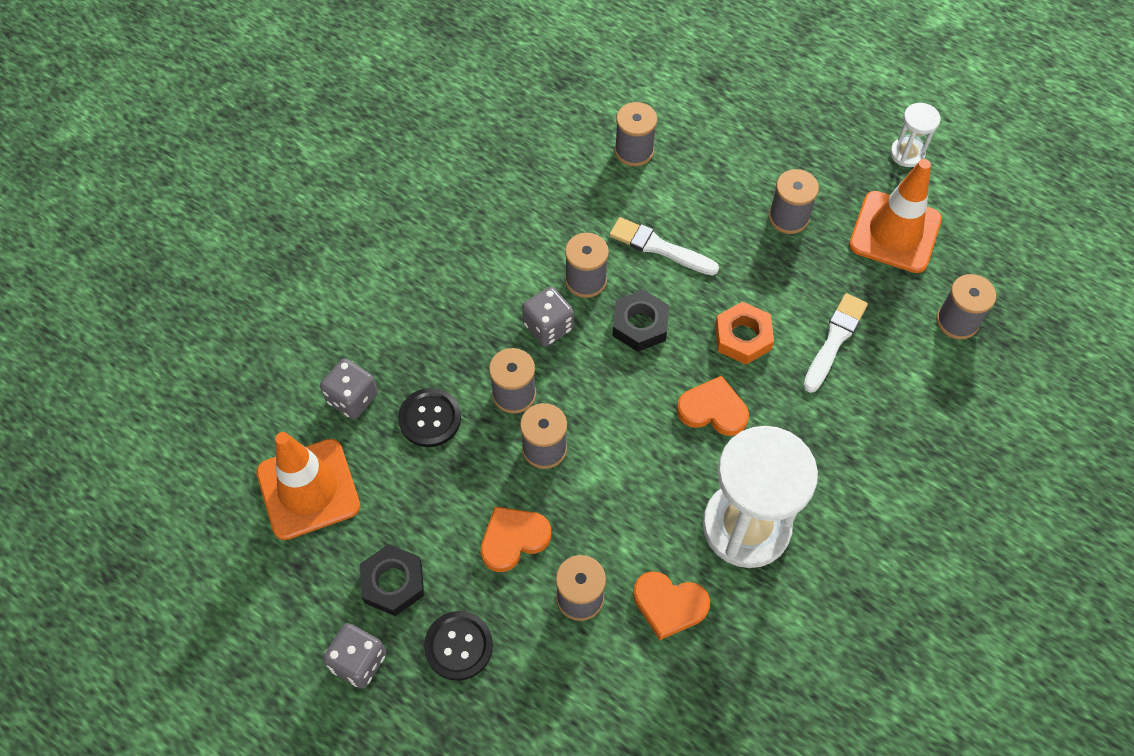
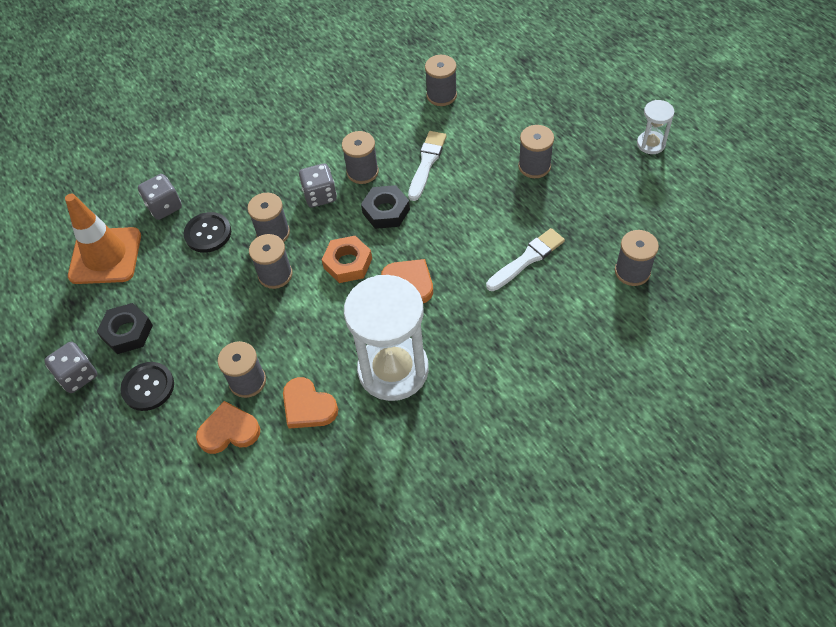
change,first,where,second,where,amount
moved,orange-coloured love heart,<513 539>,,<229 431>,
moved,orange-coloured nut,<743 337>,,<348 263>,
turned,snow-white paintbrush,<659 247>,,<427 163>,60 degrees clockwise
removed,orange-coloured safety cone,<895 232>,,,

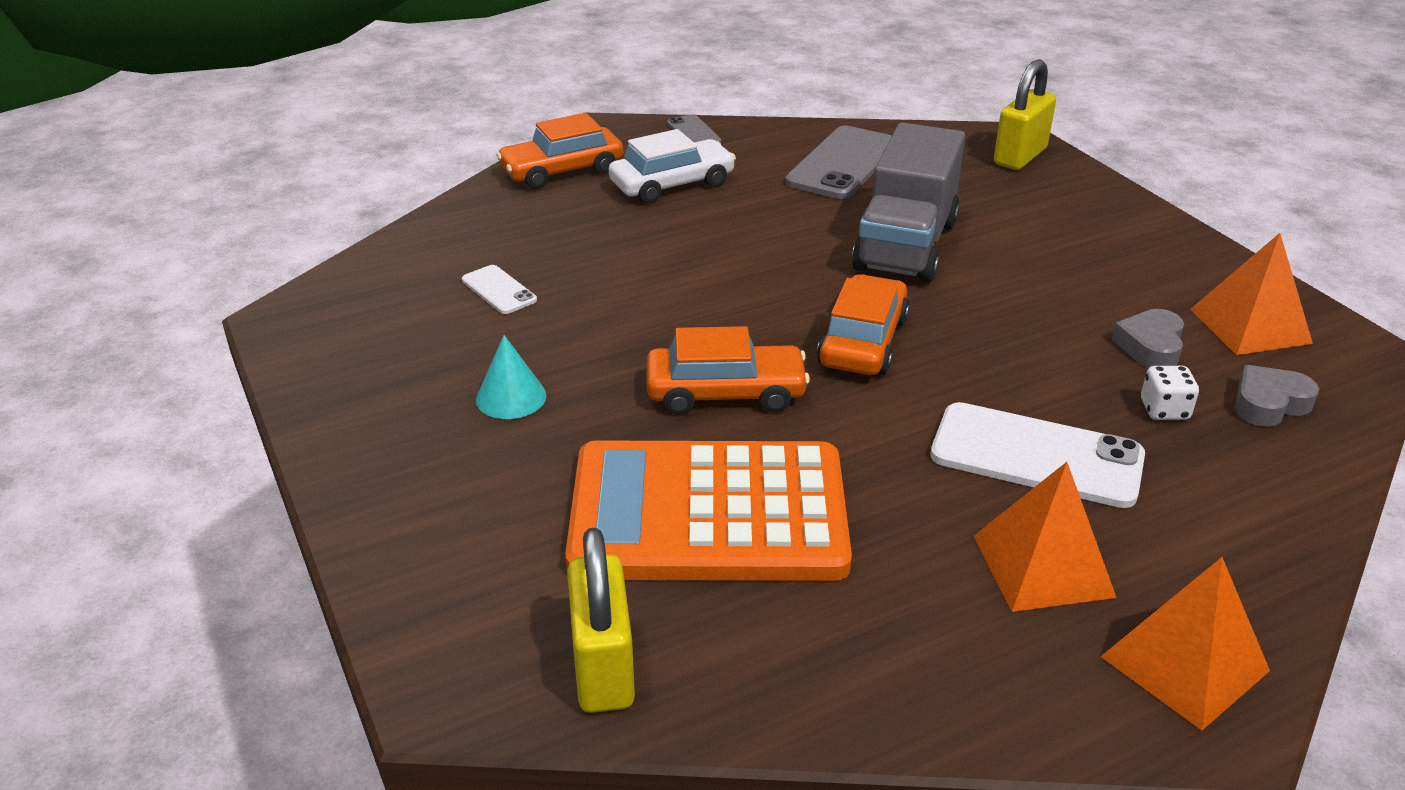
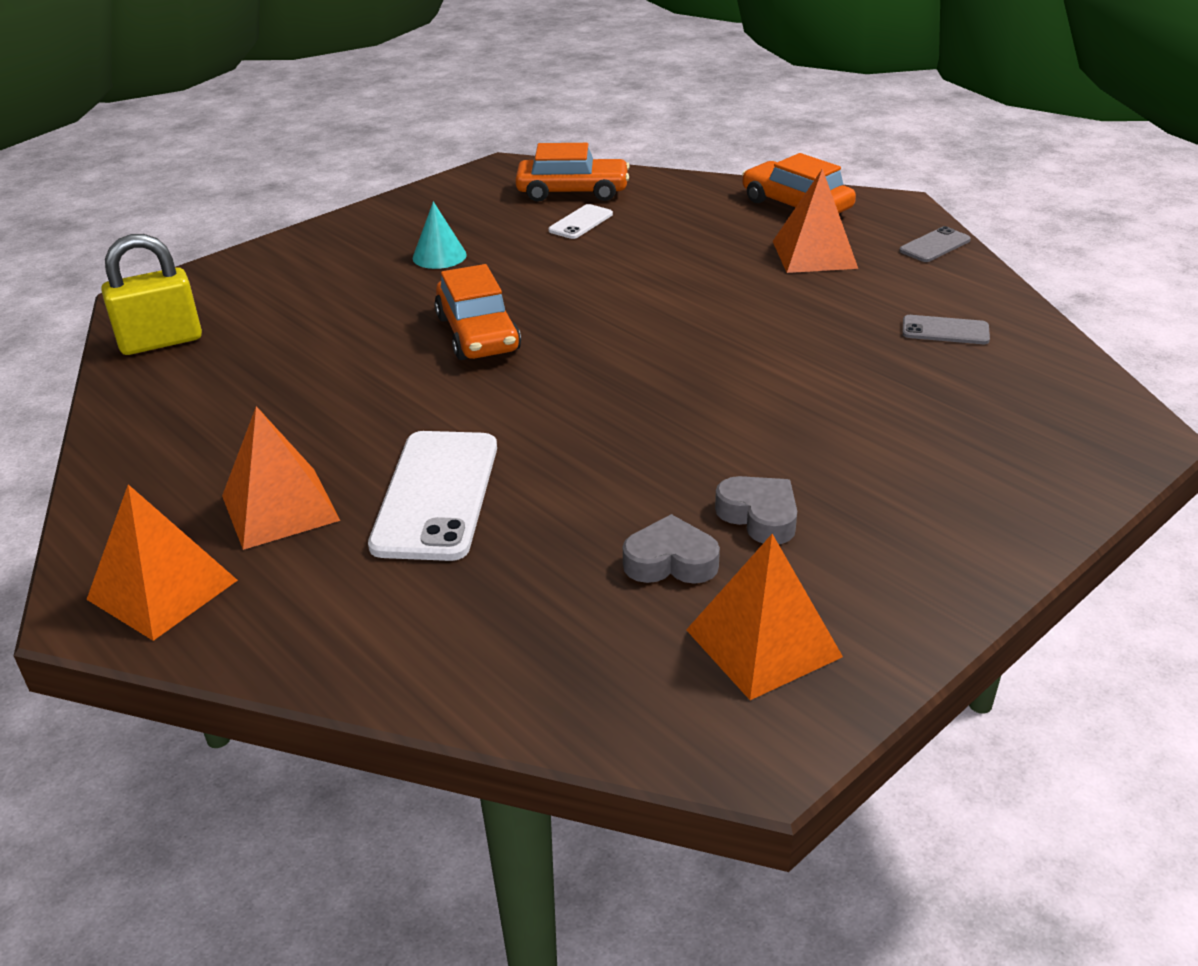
change,first,where,second,where,amount
moved,orange-coloured toy car,<863 342>,,<572 192>,
moved,ash-grey love heart,<1269 404>,,<759 516>,
replaced,snow-white toy car,<672 184>,orange-coloured pyramid shape,<814 254>,
resized,ash-grey smartphone,<843 163>,,<945 331>,x0.51
removed,orange-coloured calculator,<708 513>,,,
removed,ash-grey toy truck,<906 246>,,,
removed,bright yellow lock,<1020 157>,,,
removed,snow-white dice,<1164 410>,,,

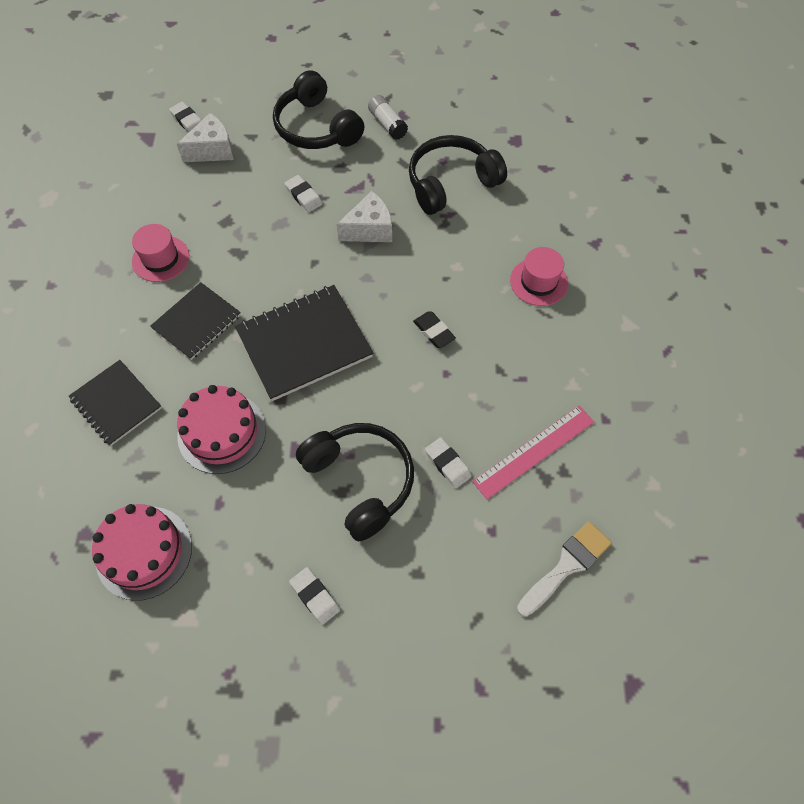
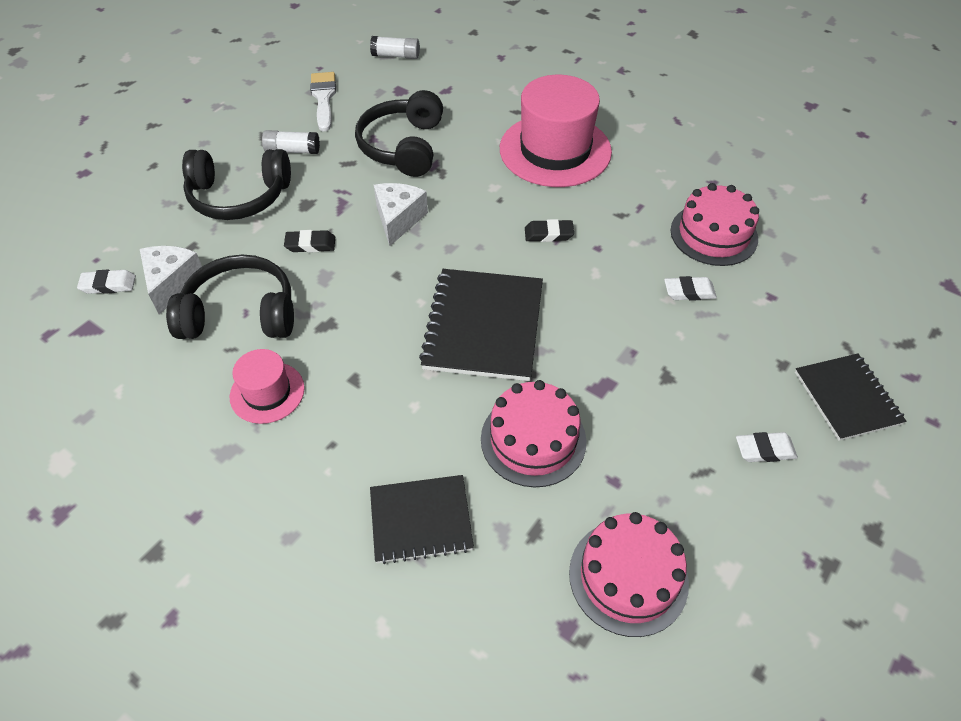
change,first,where,second,where,amount
moved,ebony headphones,<360 481>,,<241 313>,
recoloured,snow-white gum eraser,<303 196>,ebony gum eraser,<310 244>,
moved,snow-white paintbrush,<566 565>,,<323 98>,
added,,,snow-white stick of glue,<396 56>,
resized,rosy tall hat,<538 282>,,<555 150>,x1.96
replaced,rosy measuring stick,<534 451>,rosy layer cake,<713 234>,
moved,ebony notebook,<197 322>,,<847 398>,

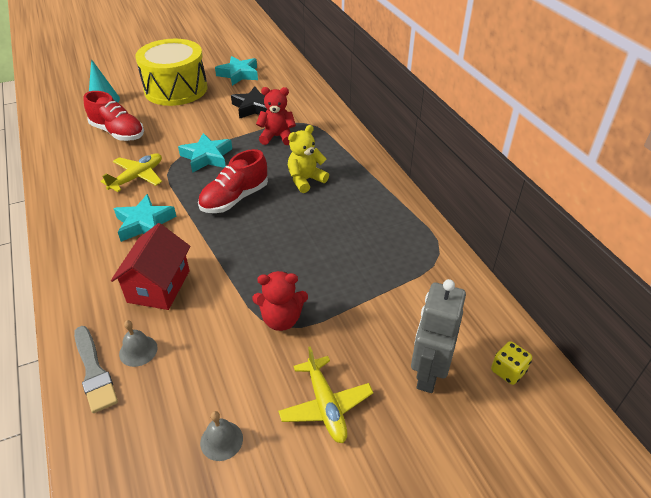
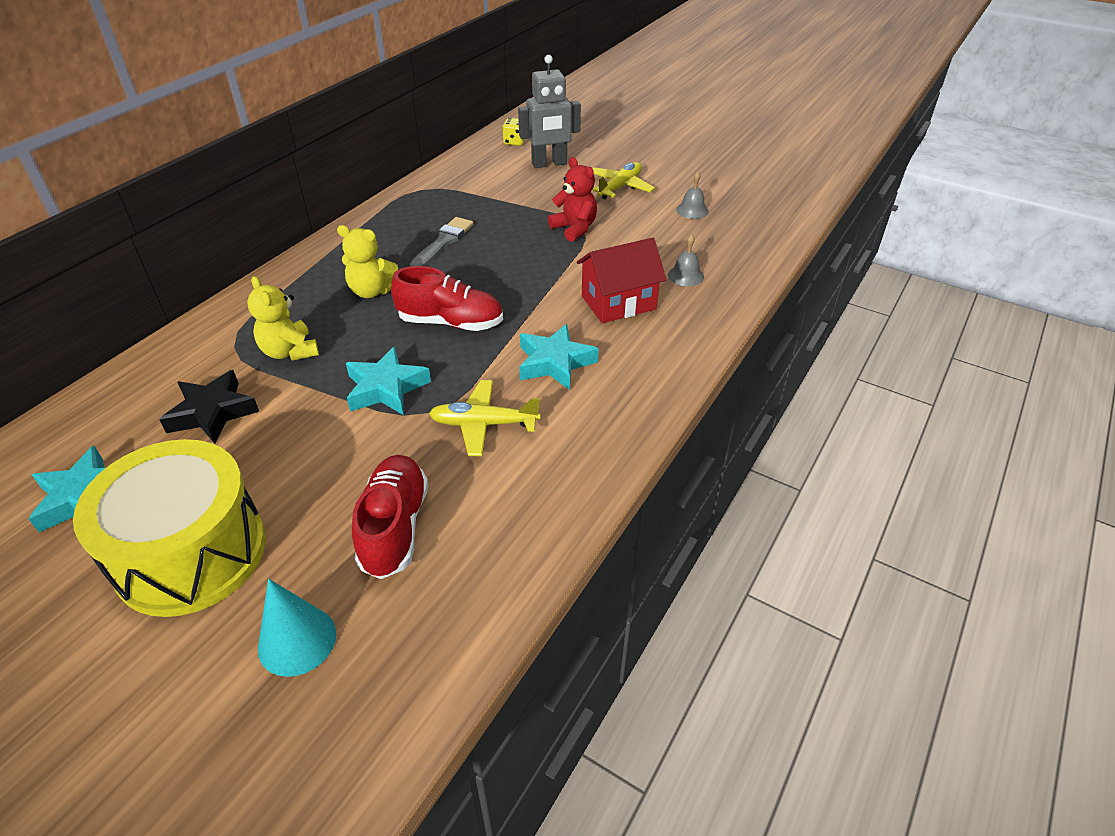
change,first,where,second,where,amount
recoloured,crimson stuffed bear,<277 137>,bright yellow stuffed bear,<290 351>,
moved,ash-grey paintbrush,<94 371>,,<443 242>,

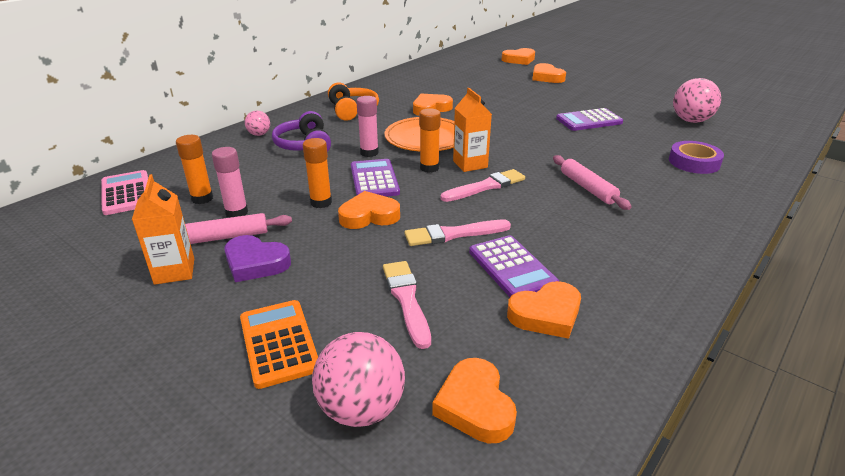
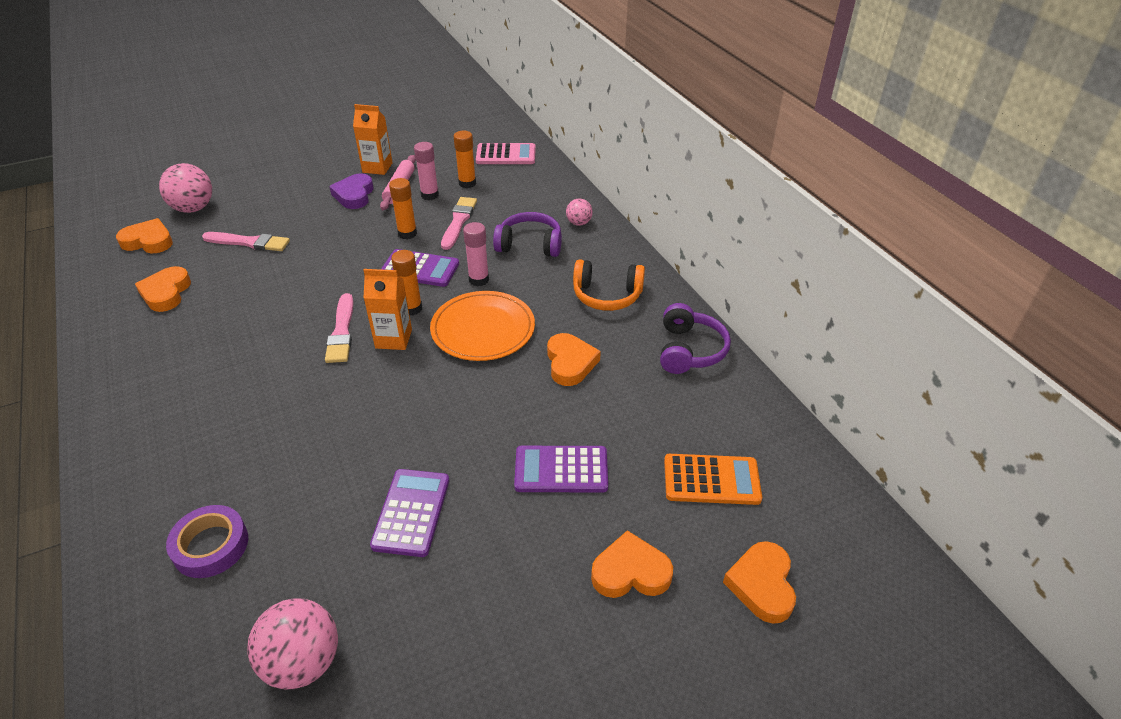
change,first,where,second,where,amount
turned,violet love heart,<255 263>,,<354 195>,45 degrees counterclockwise
moved,rosy paintbrush,<453 234>,,<458 221>,
moved,violet calculator,<512 268>,,<561 470>,
added,,,violet headphones,<689 350>,
moved,orange-coloured calculator,<279 343>,,<711 480>,
removed,orange-coloured love heart,<369 216>,,,
removed,rosy pastry roller,<587 188>,,,

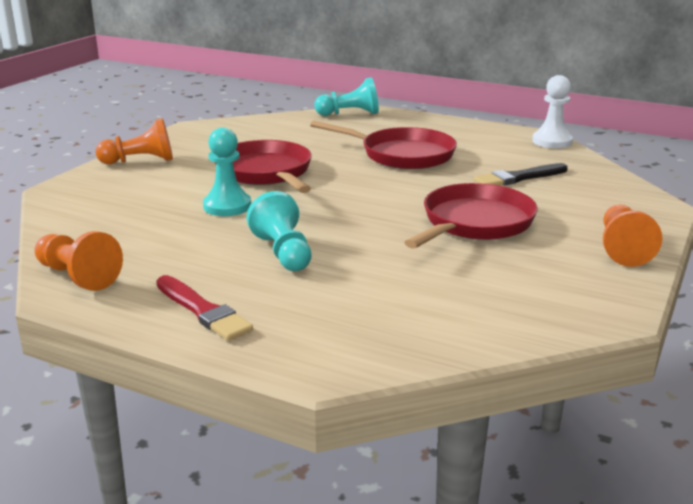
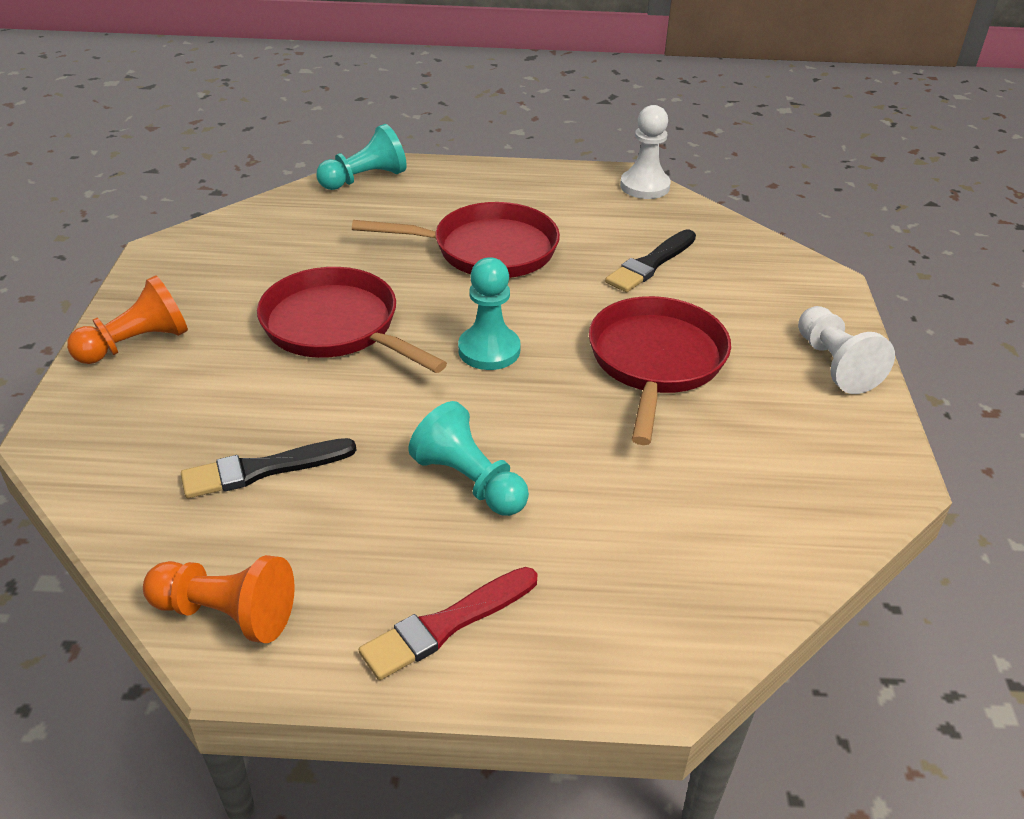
change,first,where,second,where,amount
added,,,ebony paintbrush,<263 470>,
turned,crimson paintbrush,<203 311>,,<447 625>,120 degrees clockwise
moved,aqua pawn,<227 206>,,<489 350>,
recoloured,orange-coloured pawn,<622 249>,snow-white pawn,<834 364>,

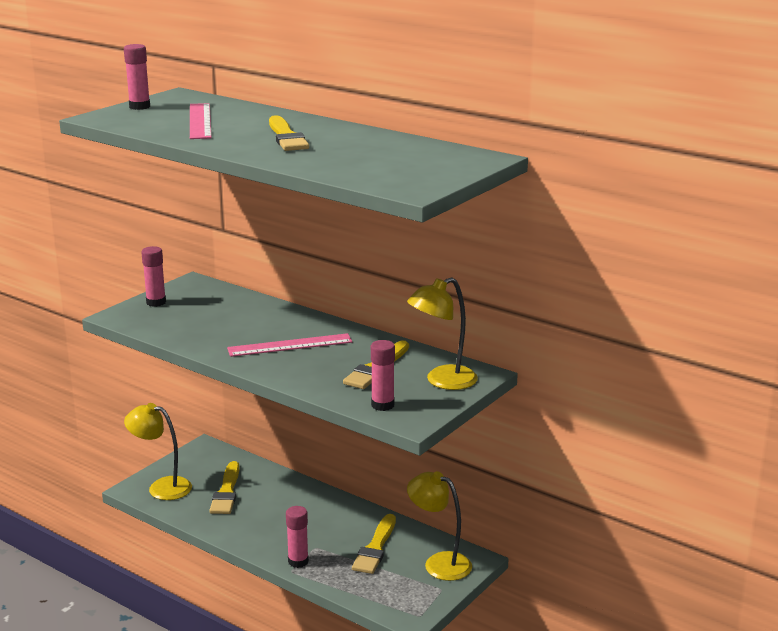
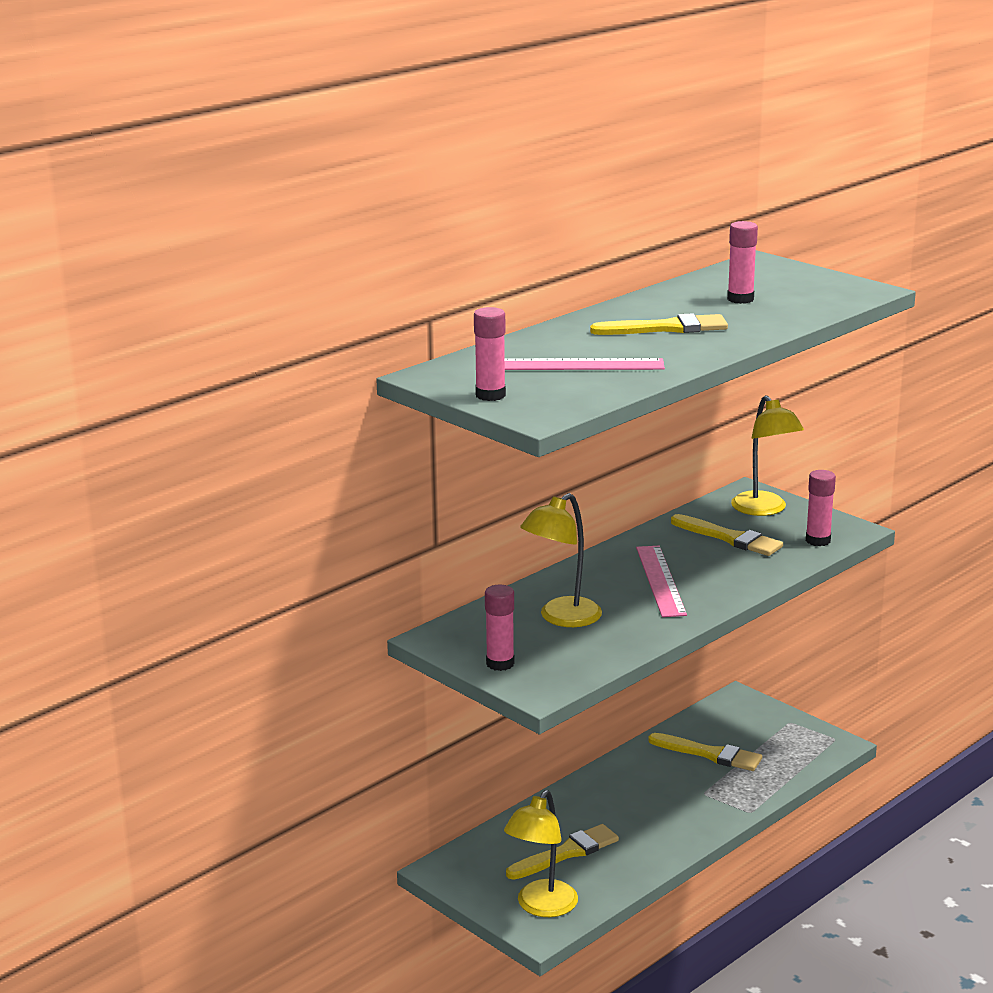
change,first,where,second,where,amount
turned,bright yellow paintbrush,<226 492>,,<566 853>,45 degrees counterclockwise
moved,bright yellow desk lamp,<439 563>,,<561 618>,
moved,rosy stick of glue,<298 561>,,<740 299>,

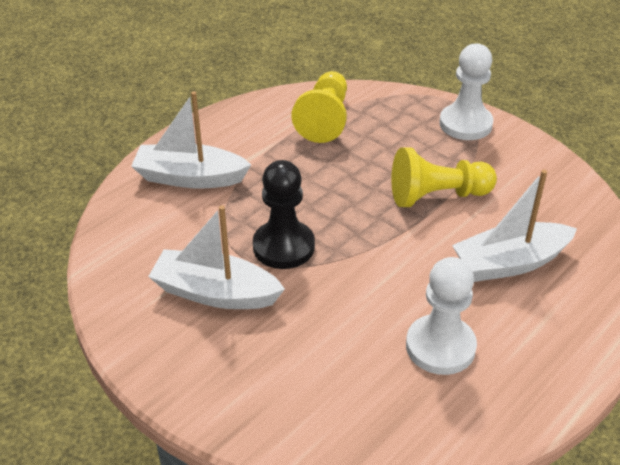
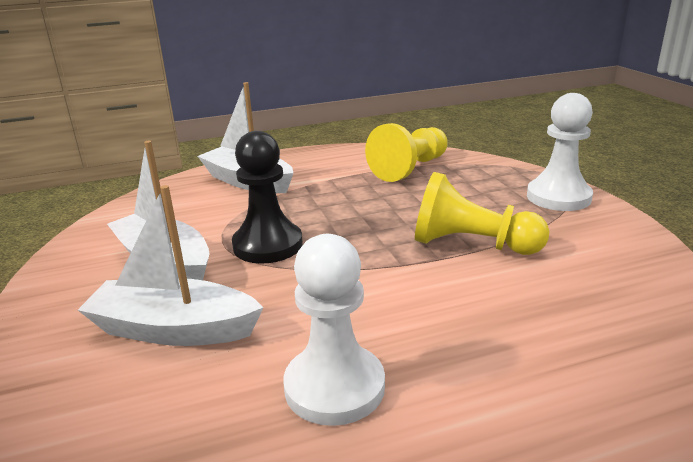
change,first,where,second,where,amount
moved,snow-white sailboat,<510 263>,,<174 329>,

